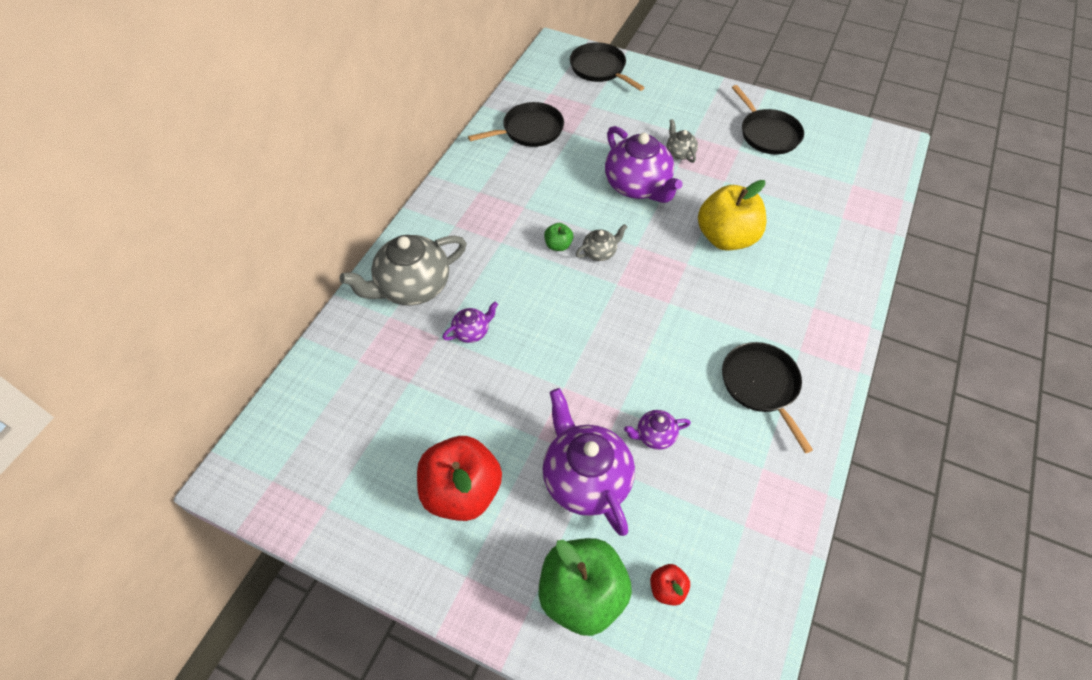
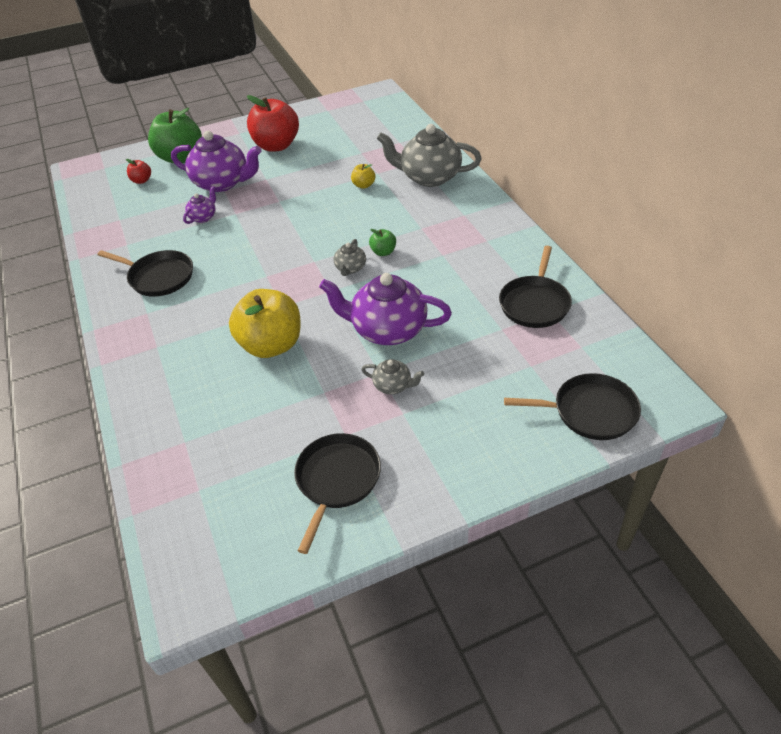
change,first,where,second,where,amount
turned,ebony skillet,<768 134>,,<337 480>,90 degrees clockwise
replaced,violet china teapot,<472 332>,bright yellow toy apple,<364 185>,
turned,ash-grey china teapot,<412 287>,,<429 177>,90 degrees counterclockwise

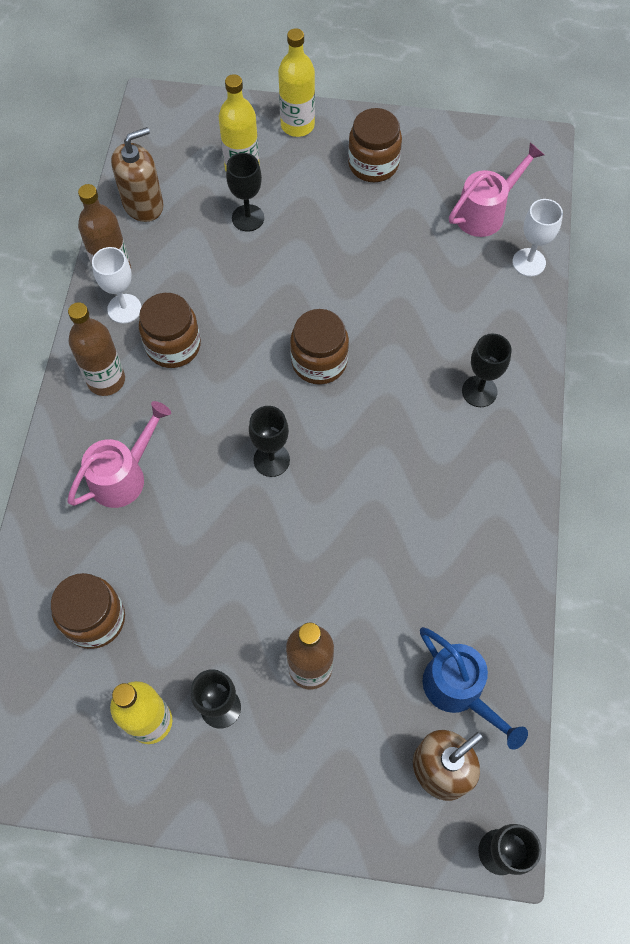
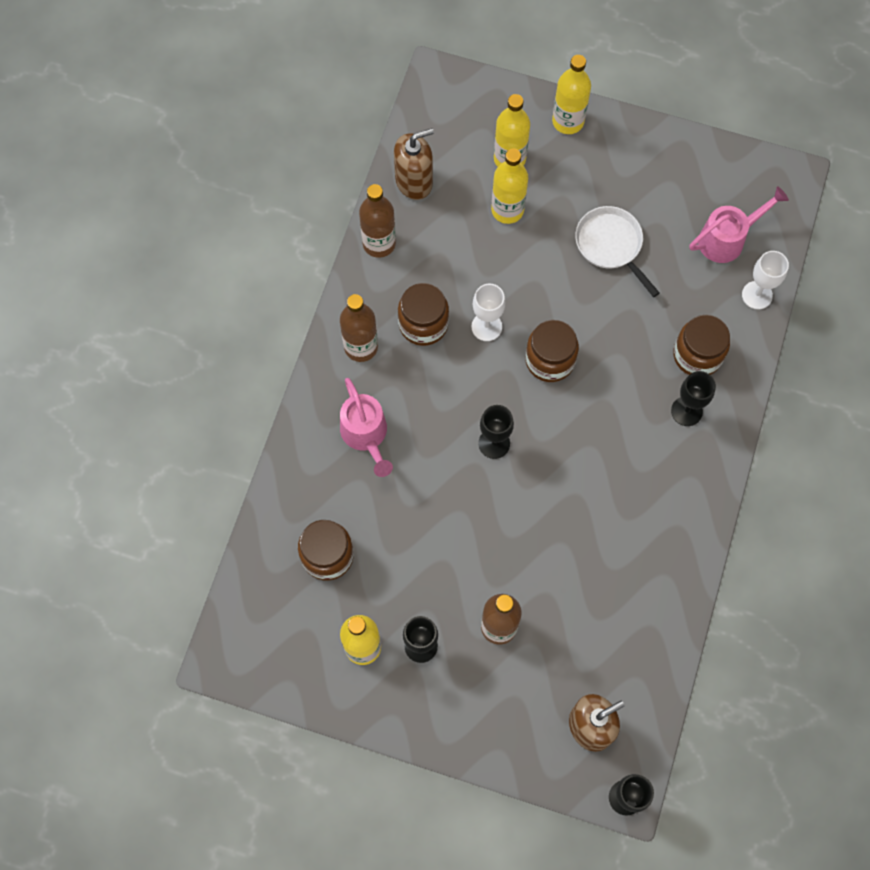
change,first,where,second,where,amount
turned,rosy sprinkling can,<124 475>,,<366 436>,105 degrees clockwise
moved,snow-white wine glass,<124 308>,,<486 327>,
replaced,ebony wine glass,<248 218>,bright yellow drink bottle,<507 210>,
added,,,snow-white skillet,<611 245>,
moved,dark brown jar,<373 164>,,<697 355>,
removed,royal blue sprinkling can,<459 691>,,,

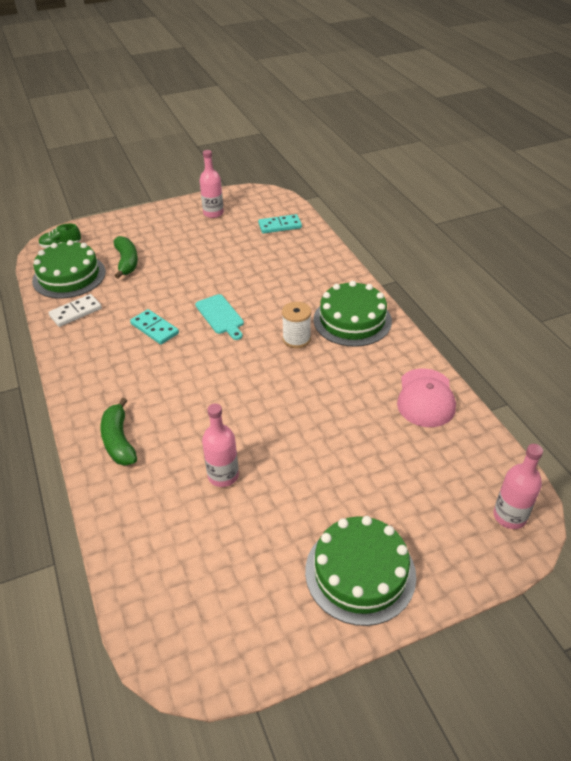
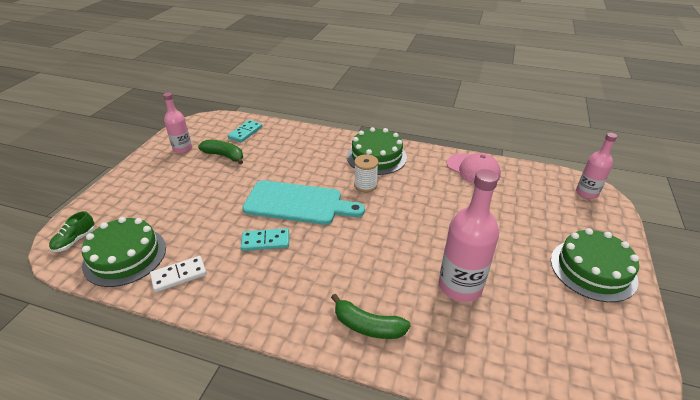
change,first,where,second,where,amount
turned,snow-white domino,<76 312>,,<179 275>,60 degrees clockwise
moved,emerald banana fruit,<127 262>,,<224 156>,
resized,aqua cutting board,<220 316>,,<298 203>,x1.85
resized,rosy drink bottle,<223 475>,,<460 286>,x1.63

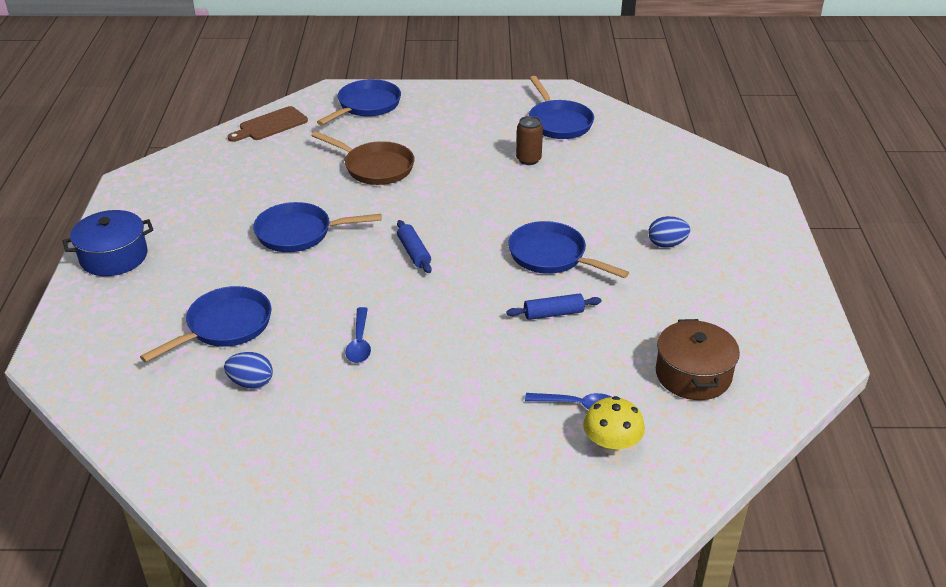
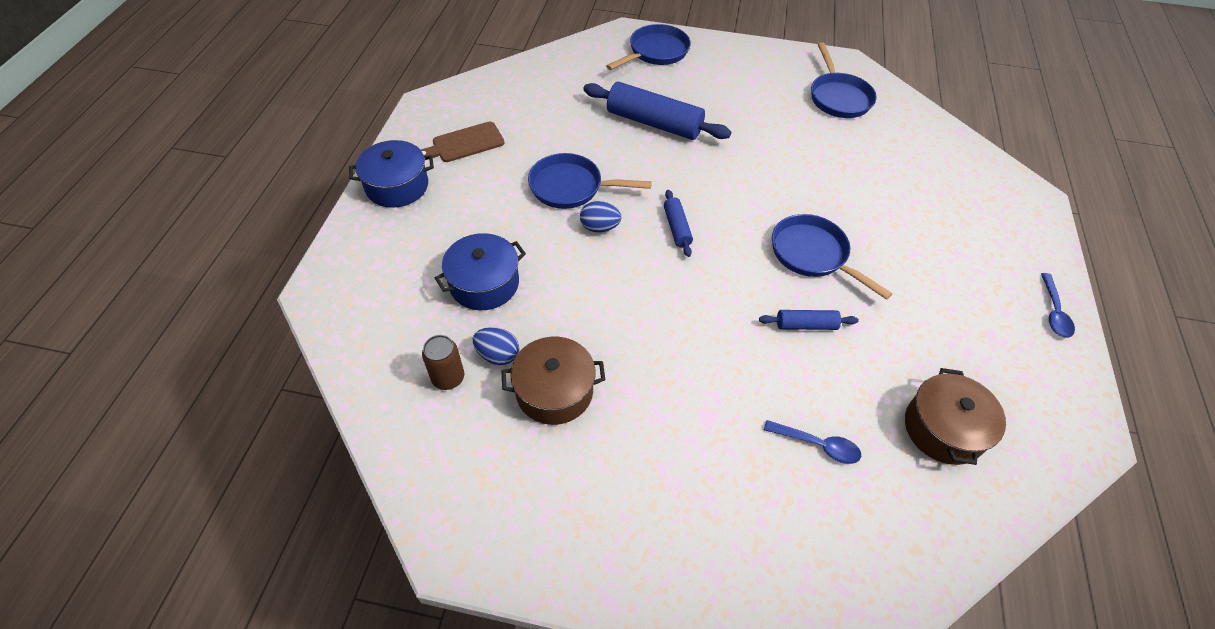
change,first,where,second,where,amount
moved,dark brown cutting board,<270 125>,,<464 143>,
moved,dark brown soda can,<528 159>,,<448 378>,
replaced,royal blue skillet,<225 326>,royal blue stockpot,<484 283>,
added,,,dark brown stockpot,<554 391>,
moved,royal blue toy egg,<666 244>,,<599 227>,
replaced,dark brown skillet,<375 167>,royal blue pastry roller,<654 123>,
moved,royal blue teaspoon,<359 342>,,<1054 312>,
removed,bright yellow fungus,<611 445>,,,

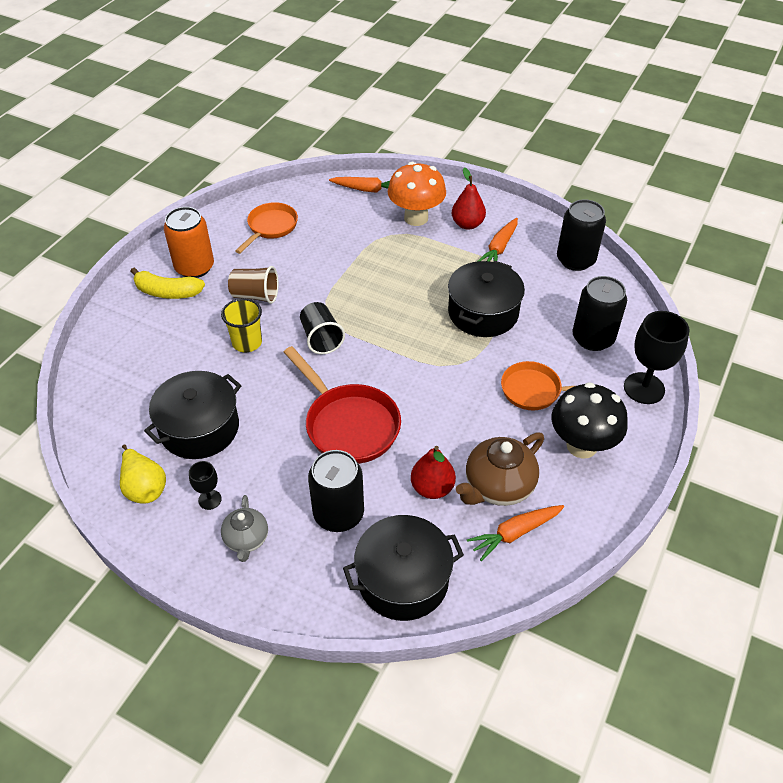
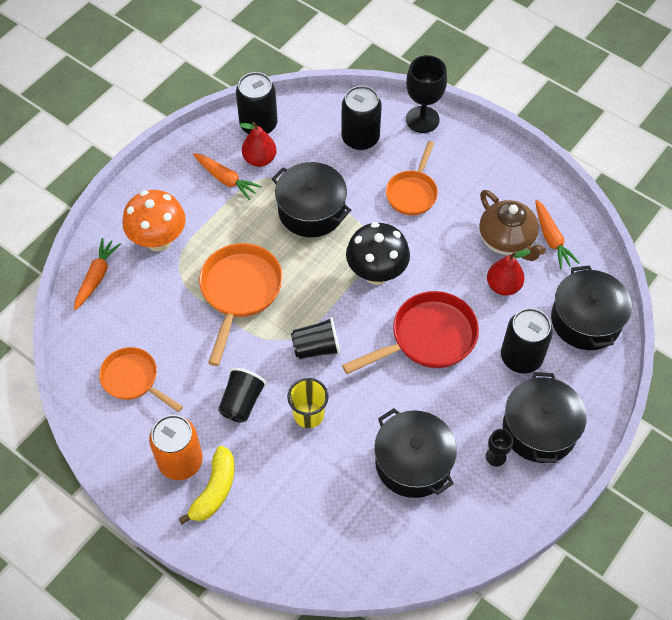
change,first,where,second,where,amount
added,,,orange-coloured skillet,<240 292>,
recoloured,dark brown tumbler,<255 296>,ebony tumbler,<242 402>,
moved,crimson toy pear,<467 224>,,<259 159>,
moved,ebony fungus,<581 445>,,<376 273>,
replaced,ash-grey china teapot,<246 539>,ebony stockpot,<539 429>,
removed,bright yellow toy pear,<144 487>,,,

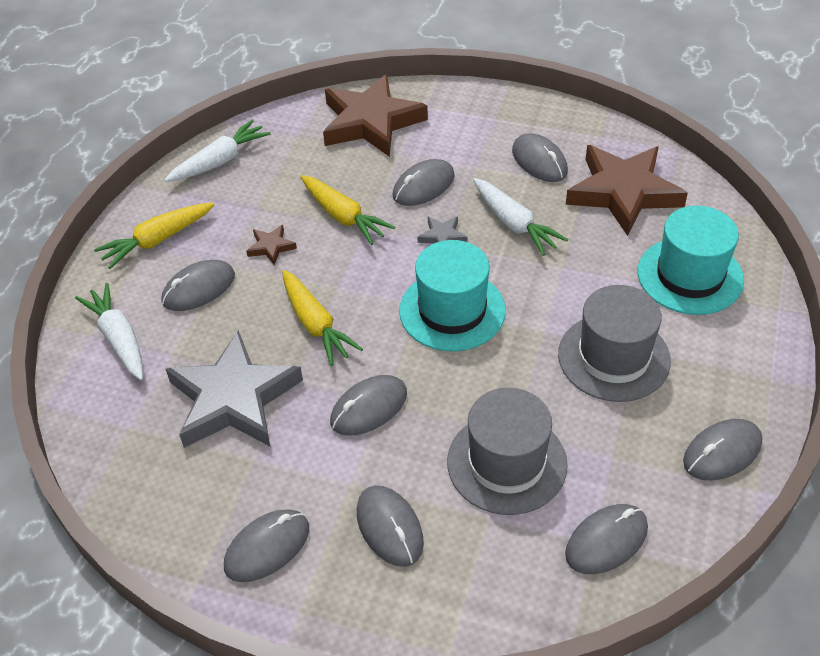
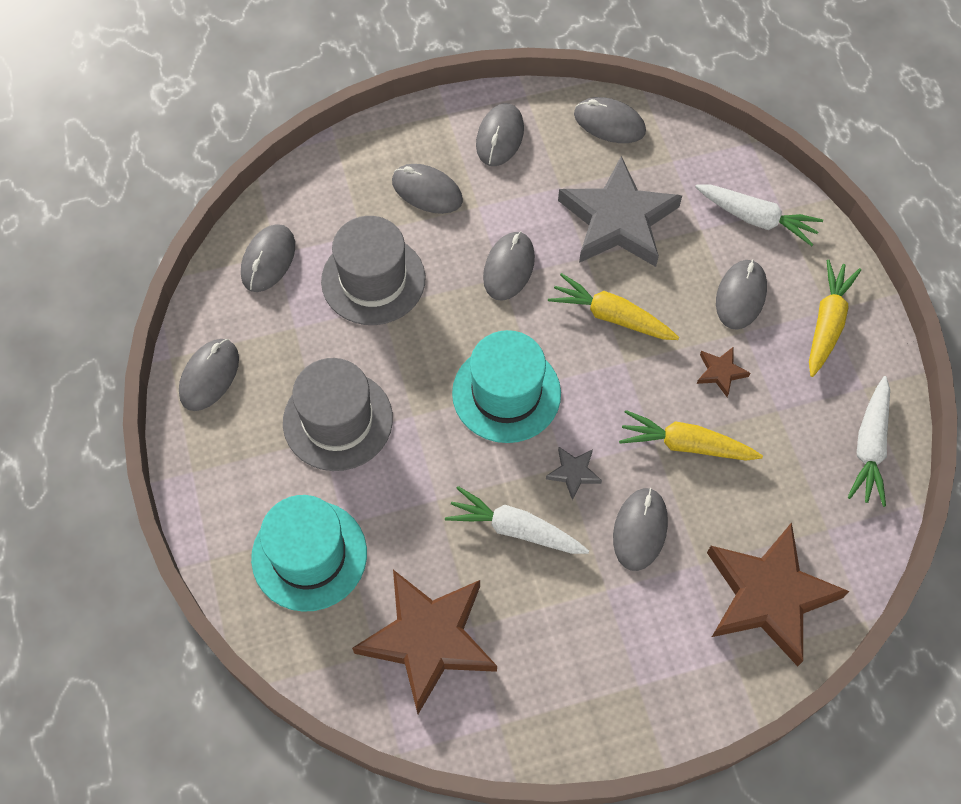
change,first,where,second,where,amount
moved,ash-grey mouse,<539 161>,,<609 123>,

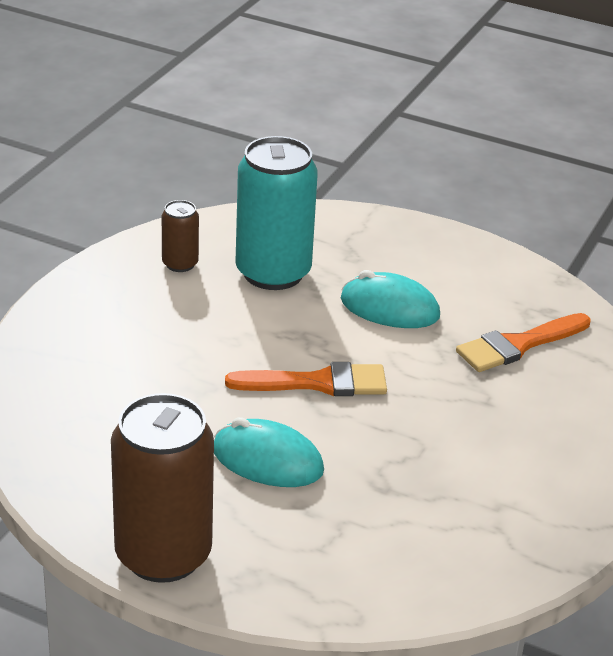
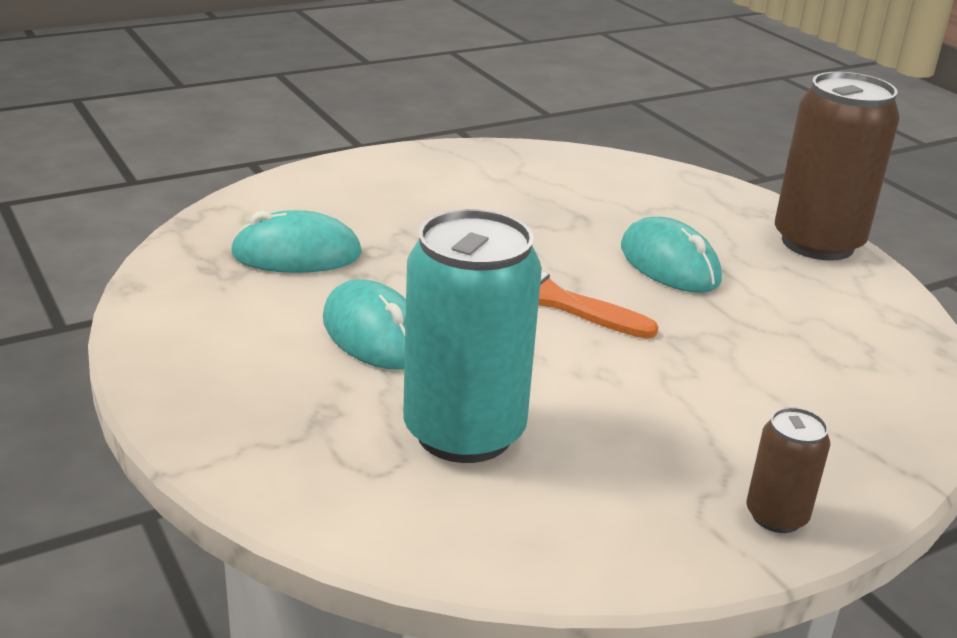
change,first,where,second,where,amount
replaced,orange-coloured paintbrush,<518 345>,aqua mouse,<296 254>,
moved,dark brown soda can,<180 264>,,<776 516>,

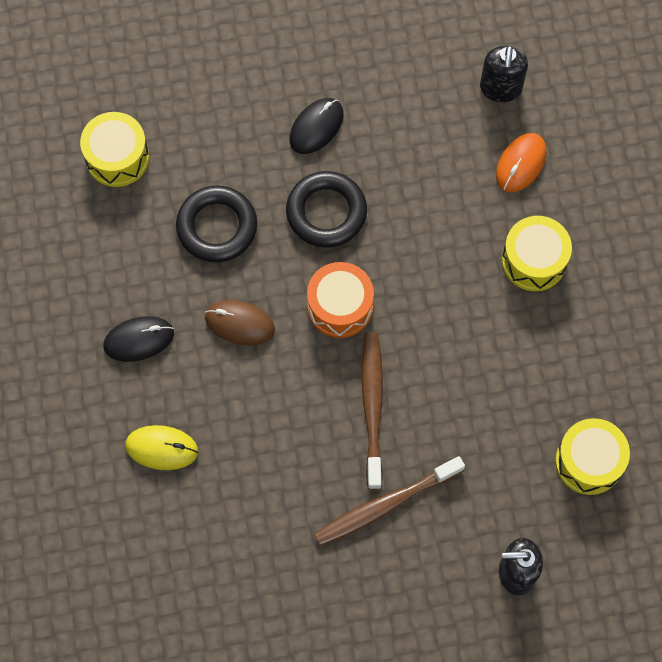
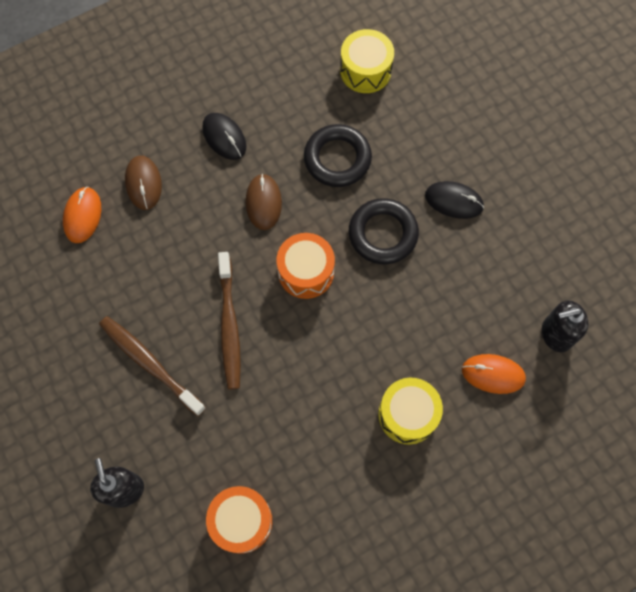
change,first,where,second,where,amount
added,,,orange-coloured mouse,<82 216>,
recoloured,bright yellow mouse,<161 448>,dark brown mouse,<143 183>,
recoloured,bright yellow snare drum,<589 461>,orange-coloured snare drum,<241 521>,
turned,dark brown dental brush,<372 407>,,<229 325>,105 degrees clockwise

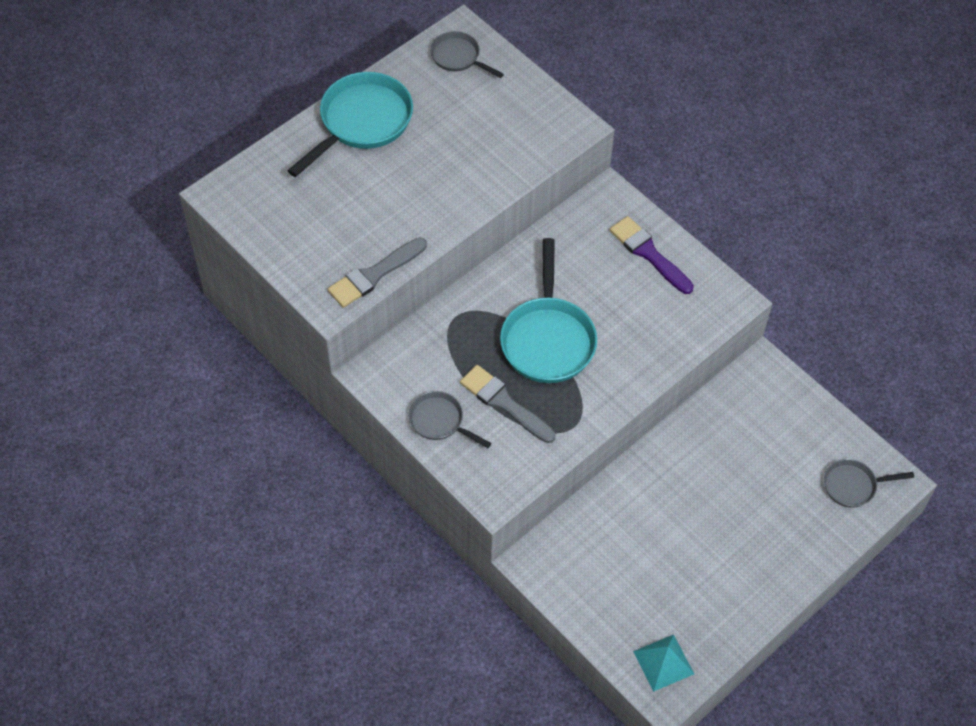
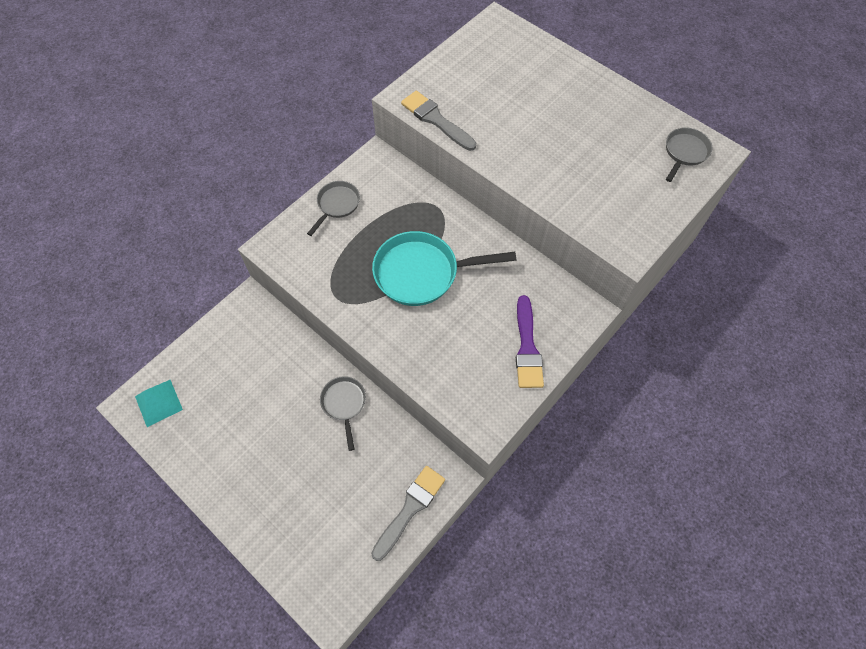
change,first,where,second,where,amount
moved,ash-grey skillet,<853 486>,,<344 404>,
moved,ash-grey paintbrush,<504 403>,,<410 509>,
turned,violet paintbrush,<648 253>,,<527 347>,135 degrees clockwise
removed,aqua skillet,<362 122>,,,

